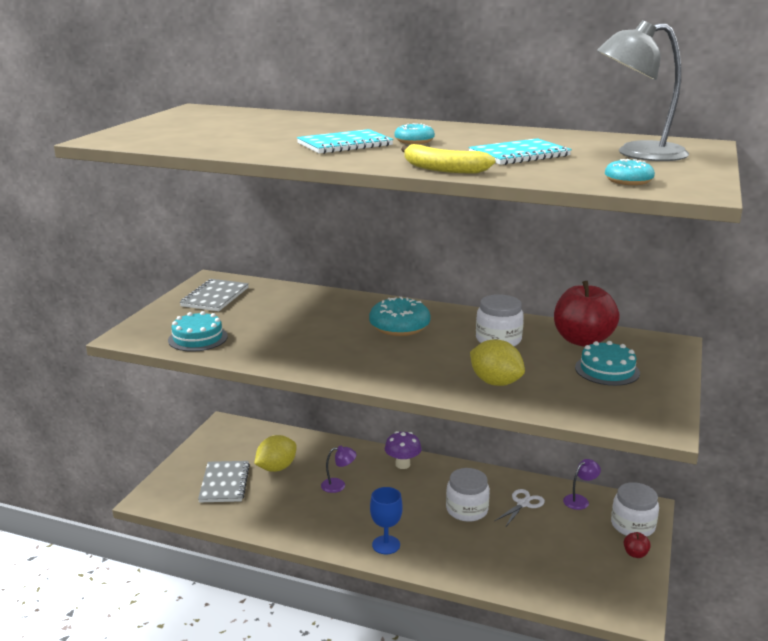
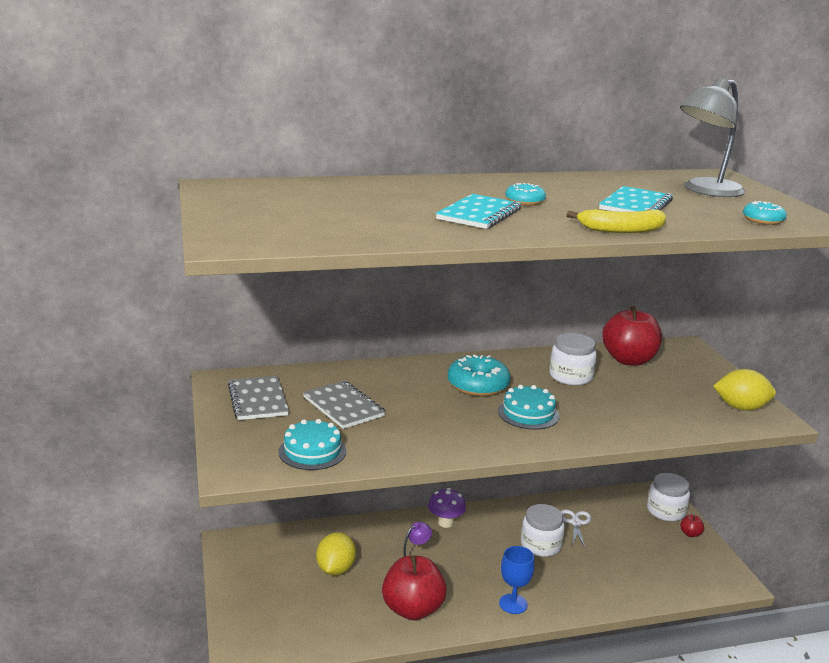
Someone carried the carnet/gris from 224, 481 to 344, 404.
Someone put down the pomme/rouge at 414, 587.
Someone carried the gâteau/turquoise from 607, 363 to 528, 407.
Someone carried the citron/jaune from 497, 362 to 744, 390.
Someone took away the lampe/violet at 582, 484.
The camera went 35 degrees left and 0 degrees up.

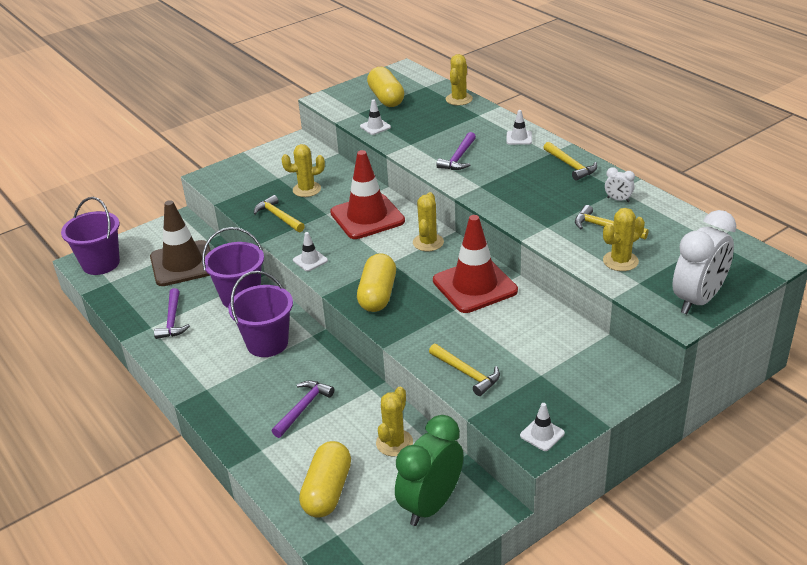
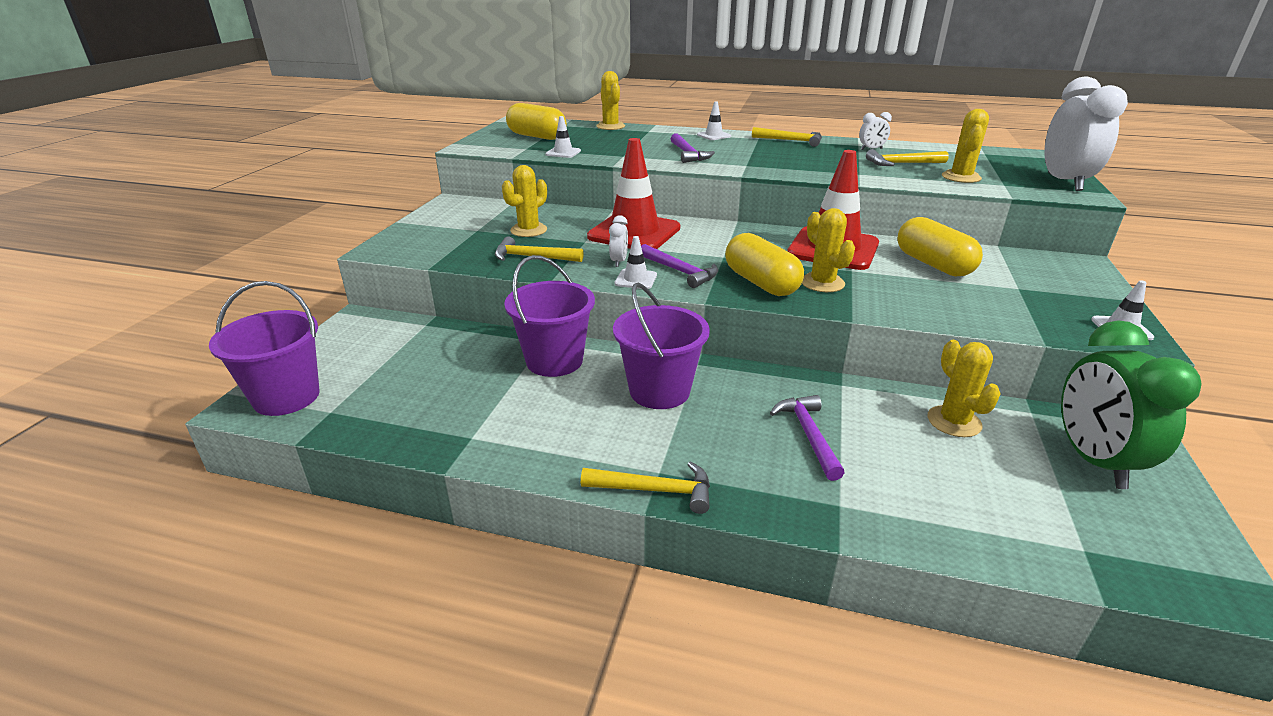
Someone carried the marteau/jaune from 464, 370 to 645, 488.
Someone put down the réveil/blanc at 618, 241.
Someone carried the marteau/violet from 172, 313 to 679, 266.
Someone carried the cactus/jaune from 428, 221 to 828, 250.
Someone carried the gélule/jaune from 325, 479 to 940, 246.
Someone took away the cône de chantier/marron at 180, 243.
The camera went 40 degrees left and 5 degrees down.

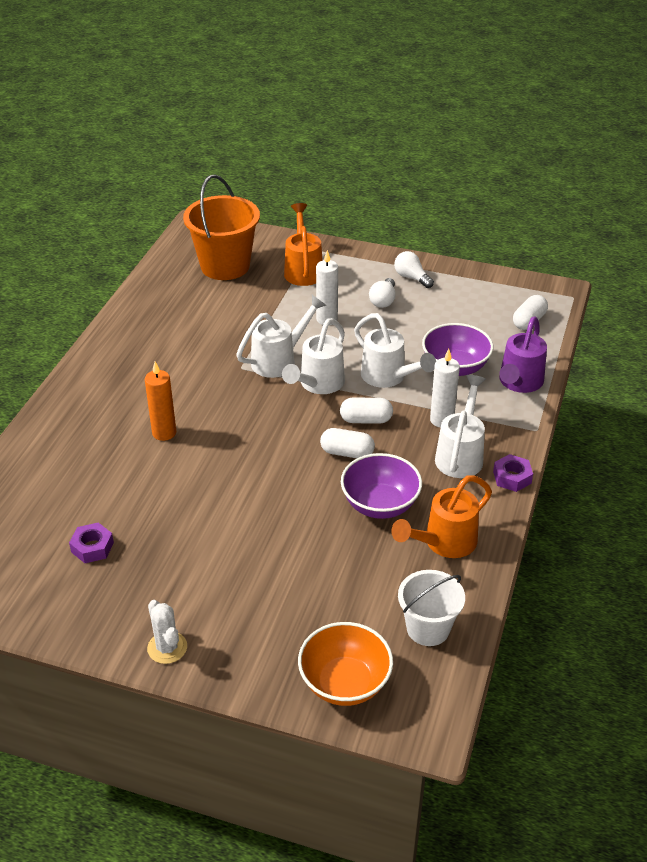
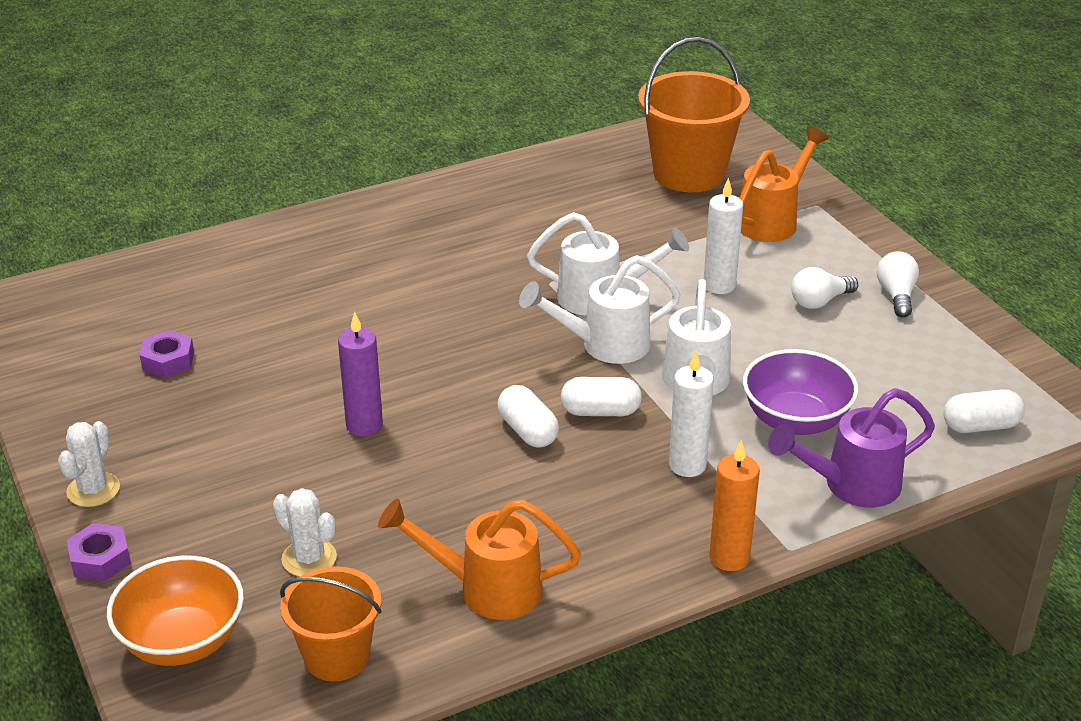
Someone carried the écrou/violet from 513, 473 to 99, 552.
Someone put down the cactus/blanc at 305, 532.
Someone repainted the seau/blanc at 431, 608, which became the seau/orange at 331, 623.
Someone put down the bougie/violet at 360, 374.
Someone rotated the gélule/blanc at 366, 411 by 45 degrees counterclockwise.
Someone carried the bougie/orange from 160, 401 to 734, 505.
Someone took away the bol/violet at 381, 486.
Someone took away the arrosoir/blanc at 460, 426.
The camera went 45 degrees right and 5 degrees down.

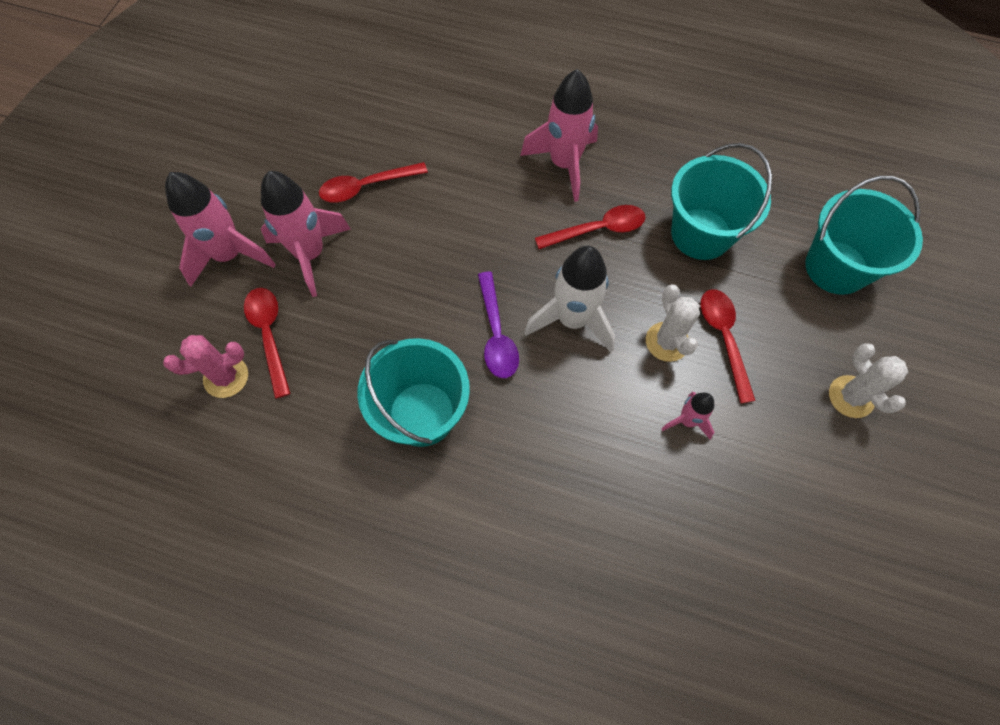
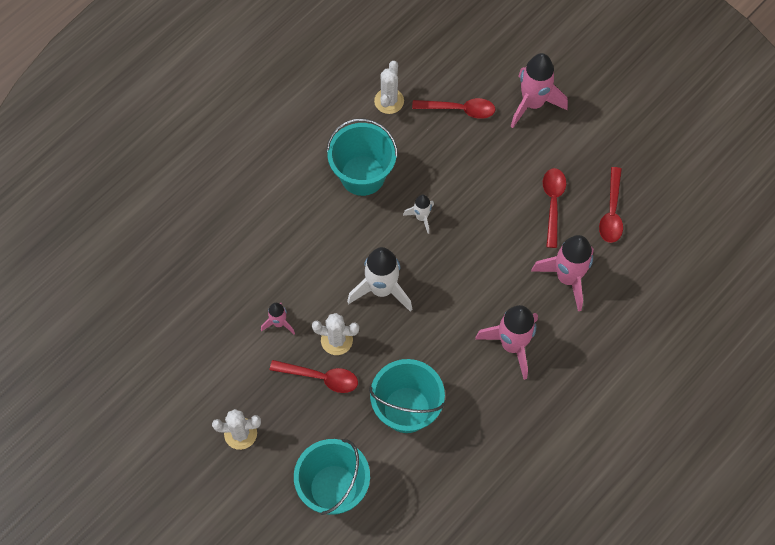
Someone put down the cactus/blanc at 389, 87.
Someone put down the fusée/blanc at 418, 214.
Someone carried the fusée/rose from 306, 234 to 562, 273.
Someone carried the cuillère/rouge from 590, 227 to 611, 205.
Someone took away the cactus/rose at 205, 366.
Someone took away the cuillère/violet at 498, 325.
The camera went 115 degrees right and 0 degrees up.

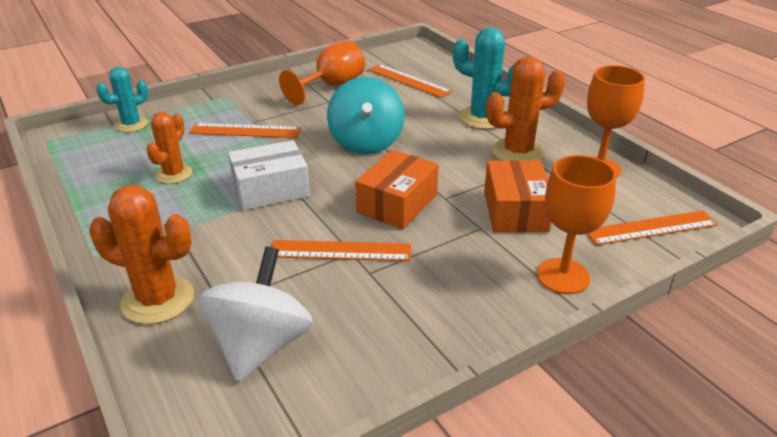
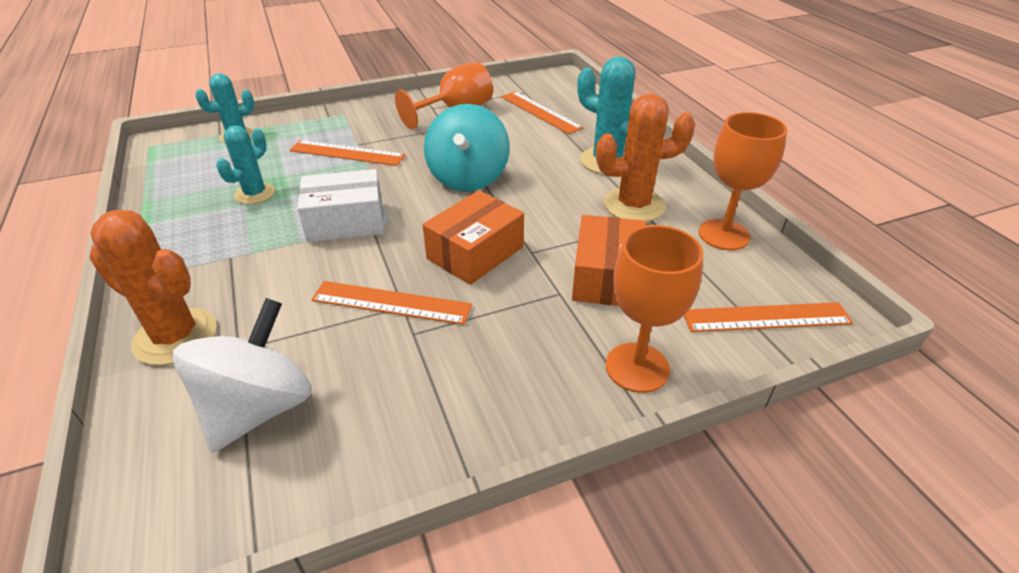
Someone repainted the cactus/orange at 169, 148, which became the cactus/turquoise at 245, 165.
The camera went 10 degrees right and 5 degrees up.

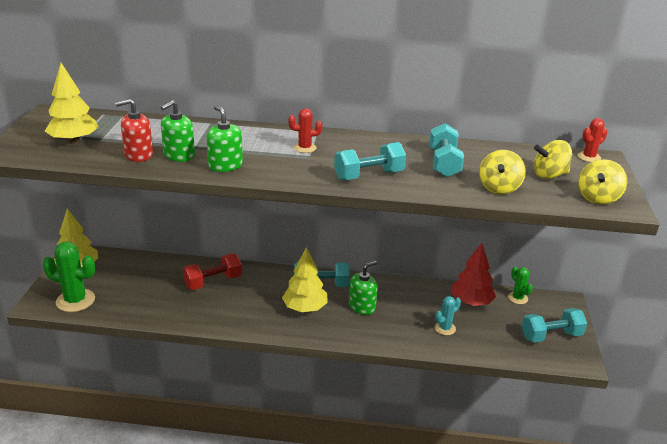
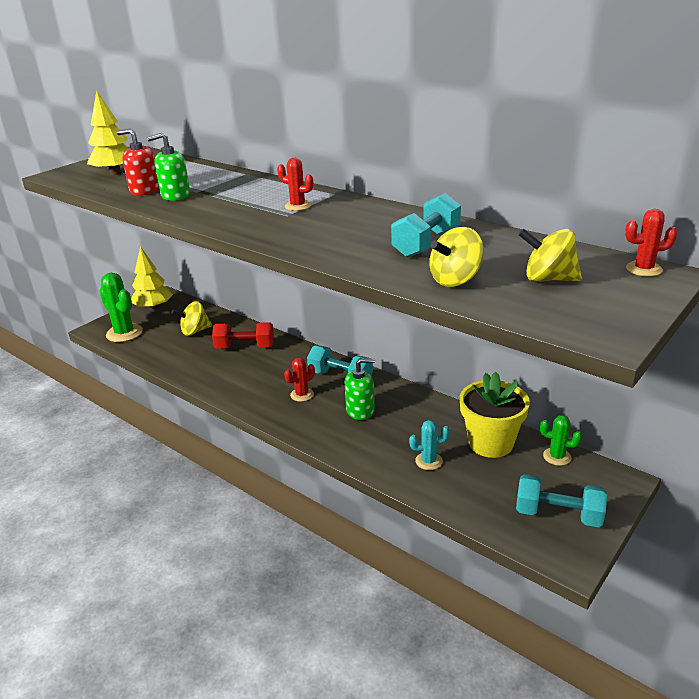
Someone carried the toupie/jaune from 602, 182 to 191, 318.
Someone swapped the arbre/jaune at 305, 279 for the cactus/rouge at 299, 380.
Someone swapped the arbre/rouge at 473, 274 for the pot de fleurs/jaune at 495, 415.
Someone rotated the cactus/vert at 520, 285 by 75 degrees counterclockwise.
Someone took away the distributeur de savon/vert at 225, 138.
Someone took away the haltère/turquoise at 370, 161.
The camera went 35 degrees right and 0 degrees up.

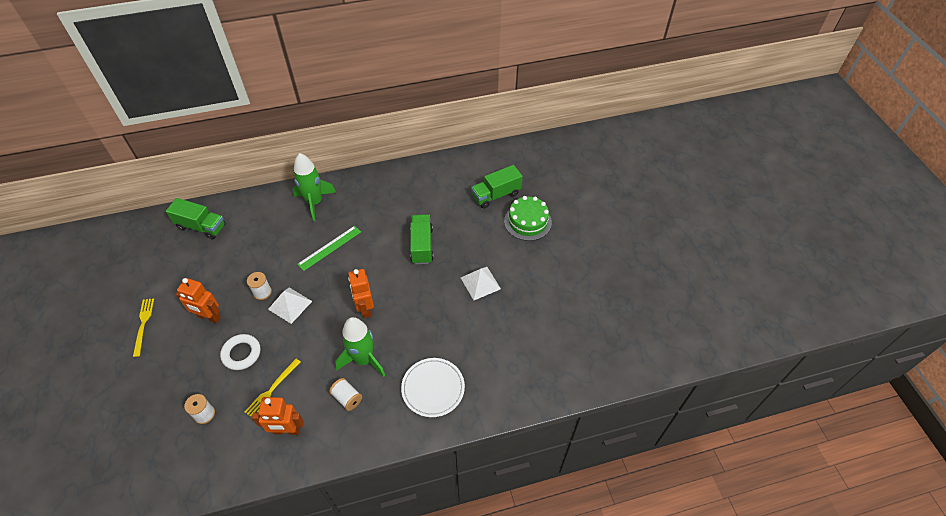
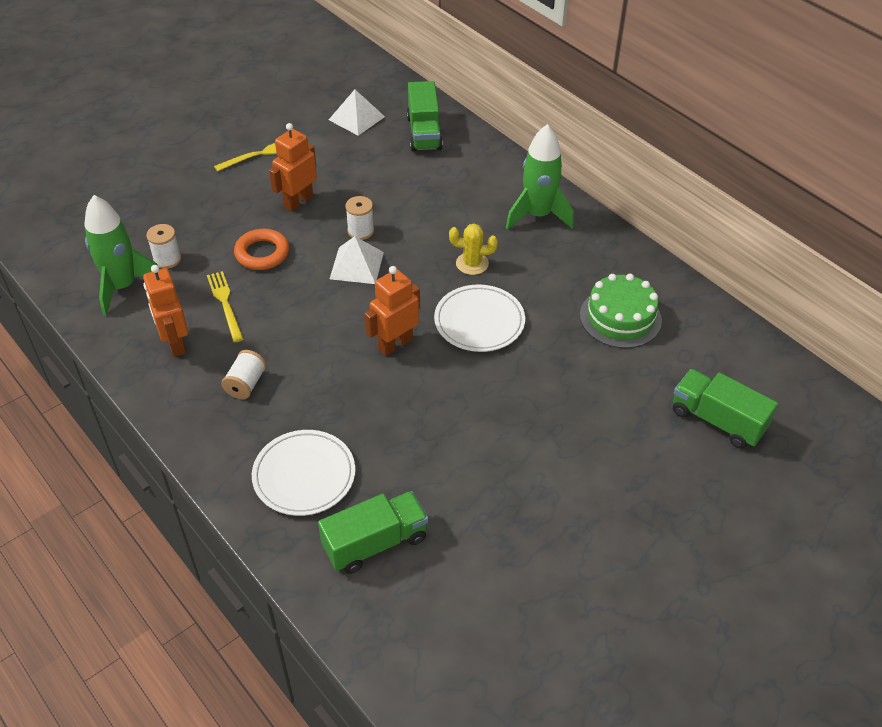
Someone carried the fusée/vert from 360, 347 to 122, 255.
Someone rotated the fourchette/jaune at 272, 388 by 60 degrees clockwise.
Someone repainted the anneau/blanc at 240, 352, which became the anneau/orange at 261, 249.
Someone rotated the robot/orange at 198, 300 by 45 degrees clockwise.
Someone carried the camion/vert from 422, 239 to 373, 532.
Someone carried the pyramide/blanc from 481, 283 to 357, 113.
Someone put down the assiette/blanc at 479, 318.
Someone swapped the règle/vert at 329, 248 for the cactus/jaune at 473, 249.
Someone carried the gâteau/vert from 528, 218 to 621, 311.
The camera went 65 degrees right and 5 degrees down.

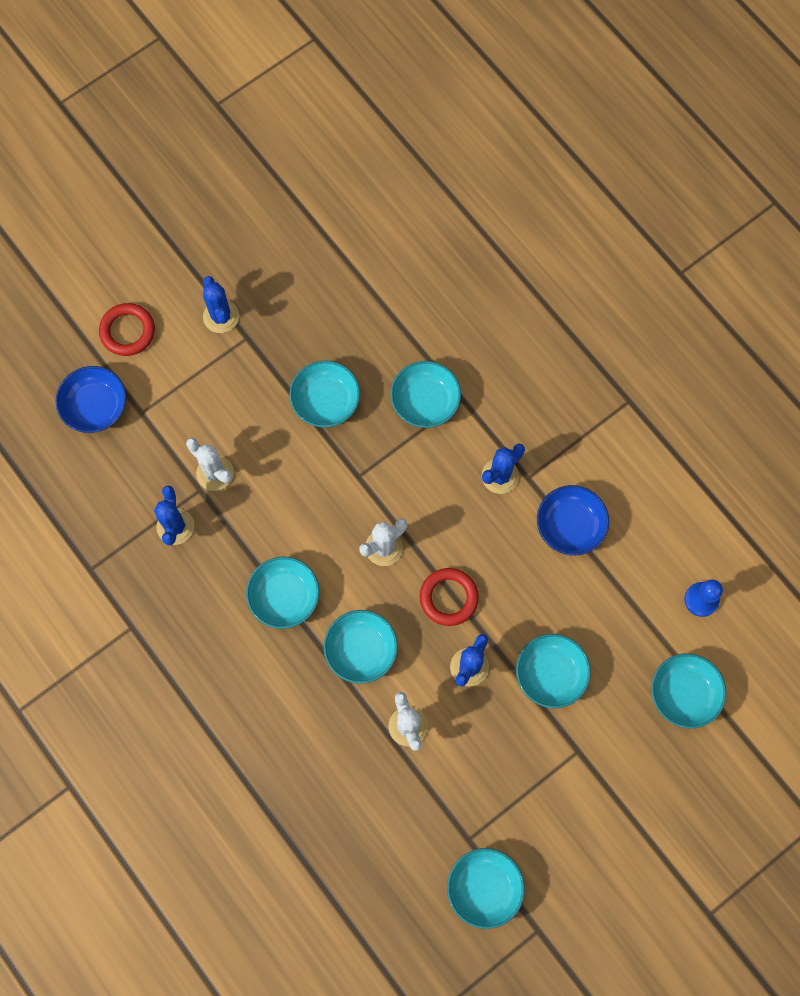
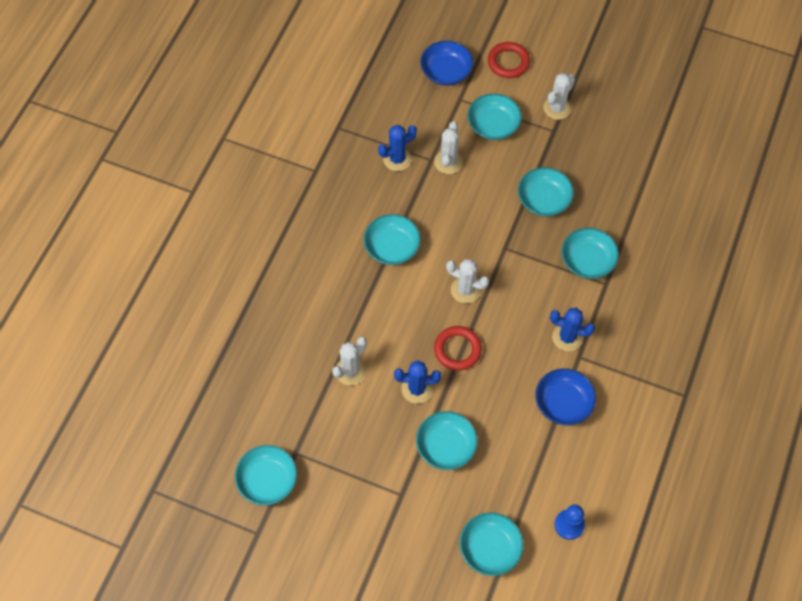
Someone carried the bol/turquoise from 360, 647 to 494, 116.
Someone repainted the cactus/bleu at 221, 304, which became the cactus/blanc at 559, 96.
The camera went 60 degrees right and 10 degrees down.

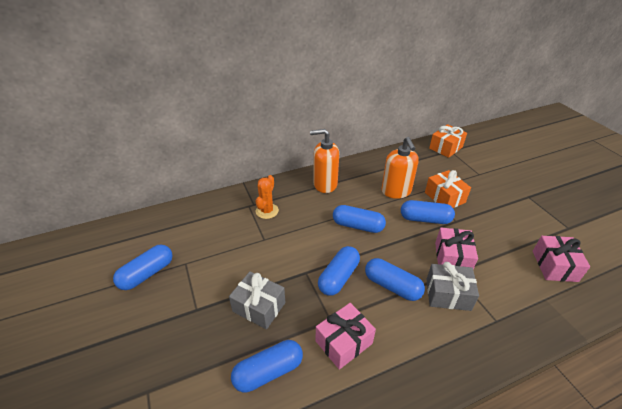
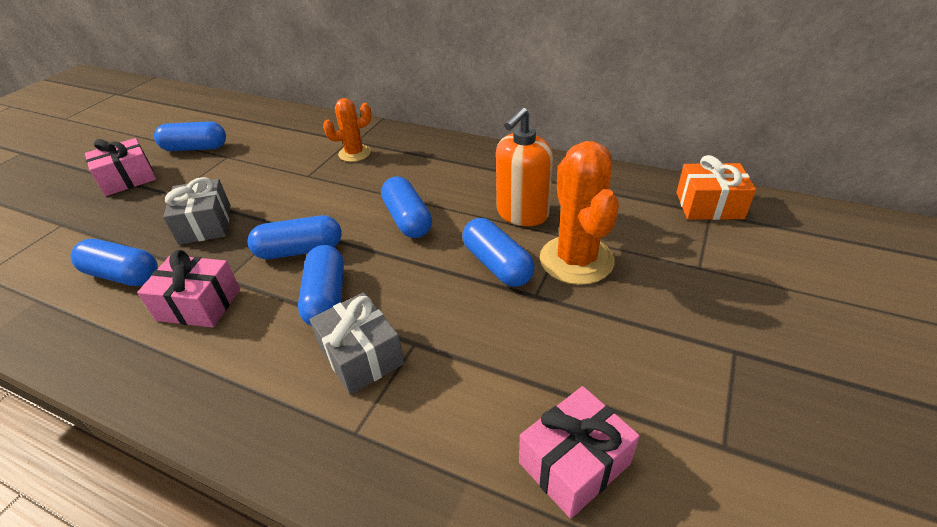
Someone carried the cadeau/rose from 456, 248 to 120, 167.
Someone swapped the cadeau/orange at 448, 189 for the cactus/orange at 579, 213.
Someone took away the distributeur de savon/orange at 324, 161.
The camera went 50 degrees right and 0 degrees up.

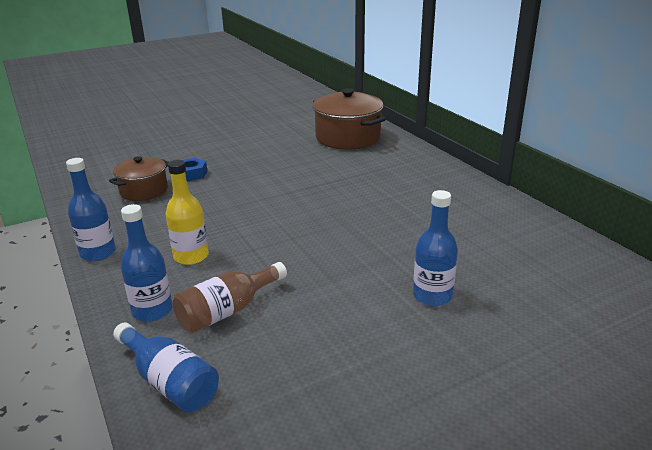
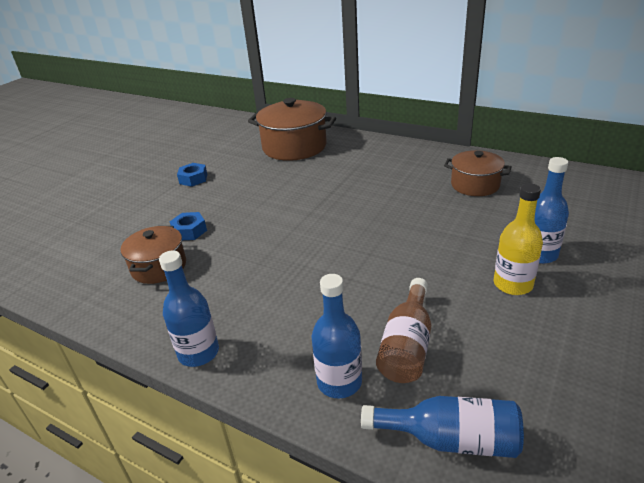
Someone put down the écrou/bleu at 192, 175.
Someone put down the marmite/marron at 478, 173.
Someone carried the bouteille/jaune from 187, 212 to 518, 239.
The camera went 30 degrees left and 5 degrees up.

